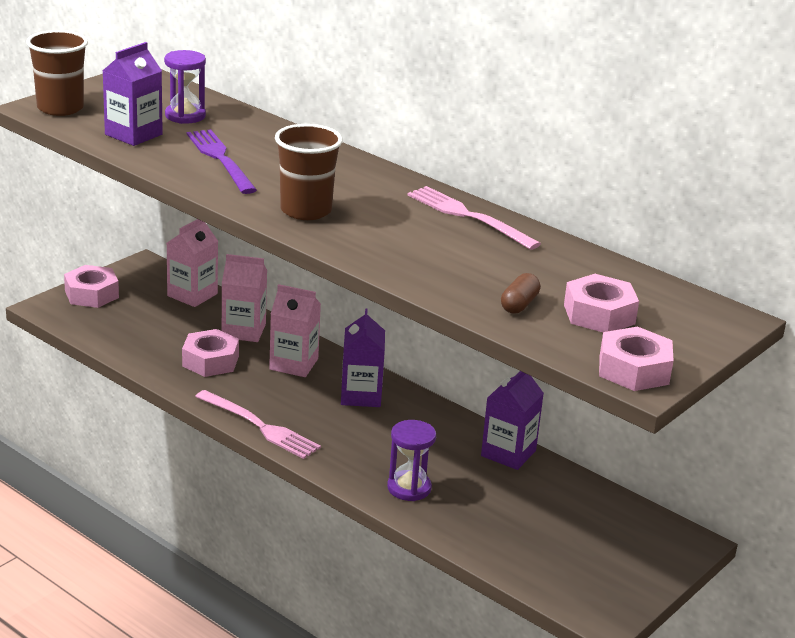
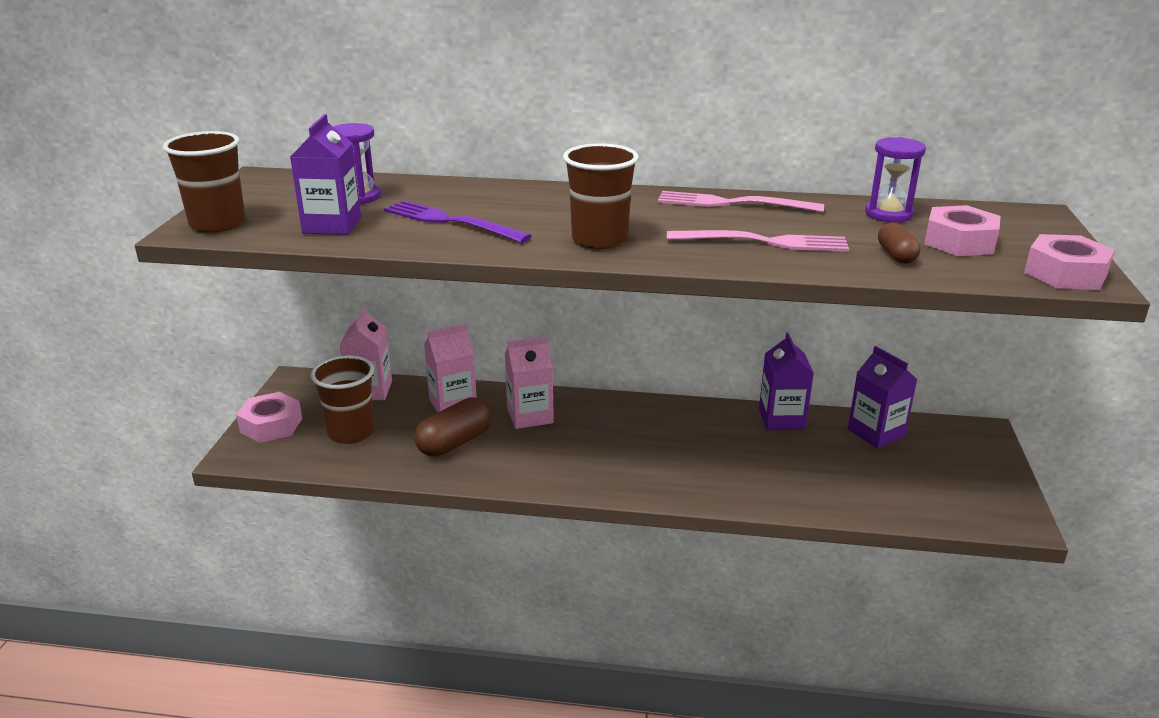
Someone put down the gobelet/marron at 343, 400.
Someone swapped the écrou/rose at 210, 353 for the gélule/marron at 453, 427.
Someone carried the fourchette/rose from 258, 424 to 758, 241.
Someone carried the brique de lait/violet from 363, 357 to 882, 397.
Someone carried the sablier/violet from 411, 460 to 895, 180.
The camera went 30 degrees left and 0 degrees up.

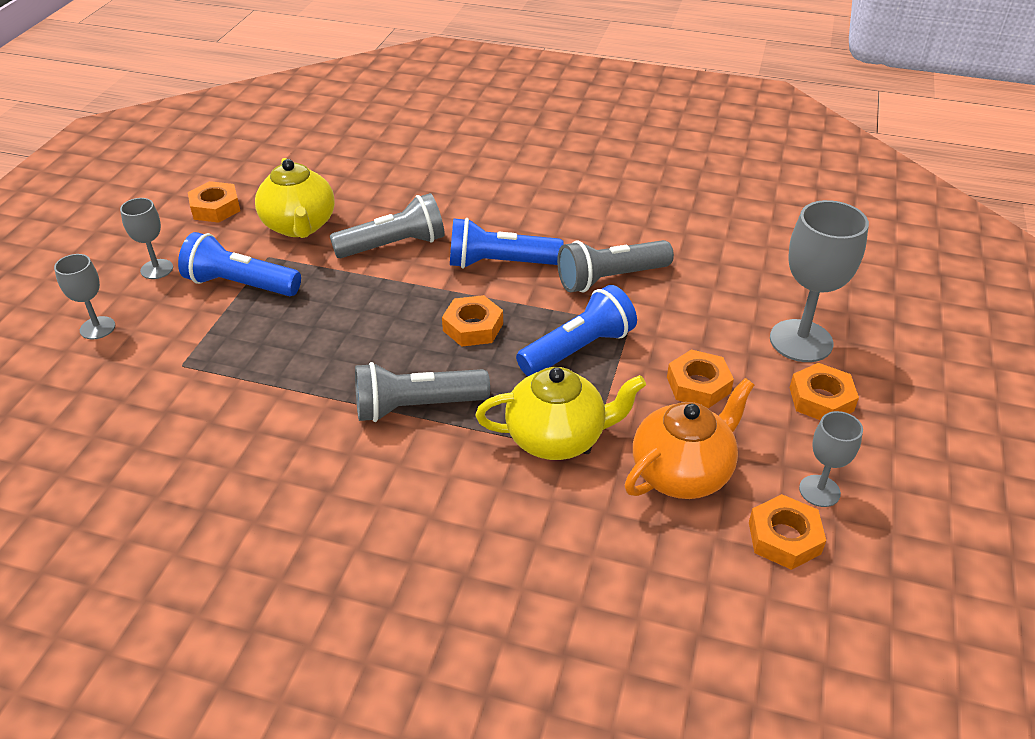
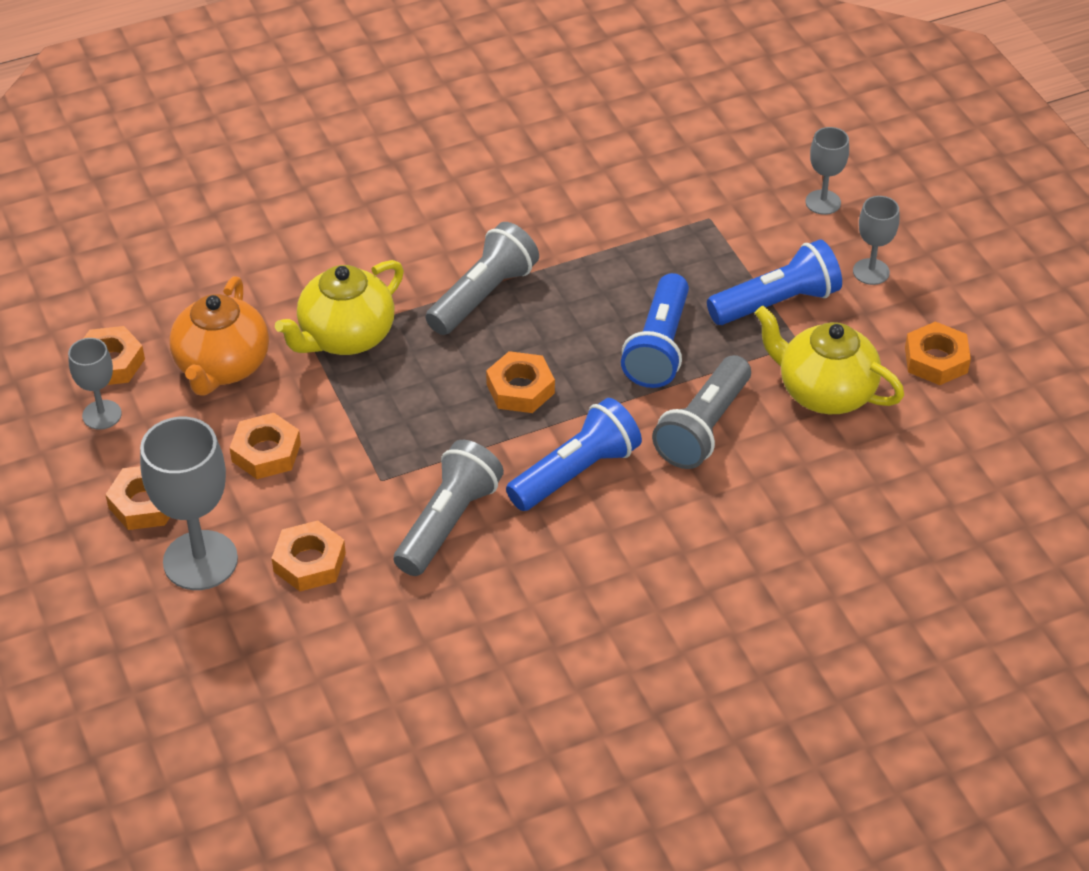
Someone put down the écrou/orange at 309, 555.
Someone carried the lampe de poche/bleu from 576, 330 to 655, 330.
The camera went 140 degrees right and 5 degrees up.

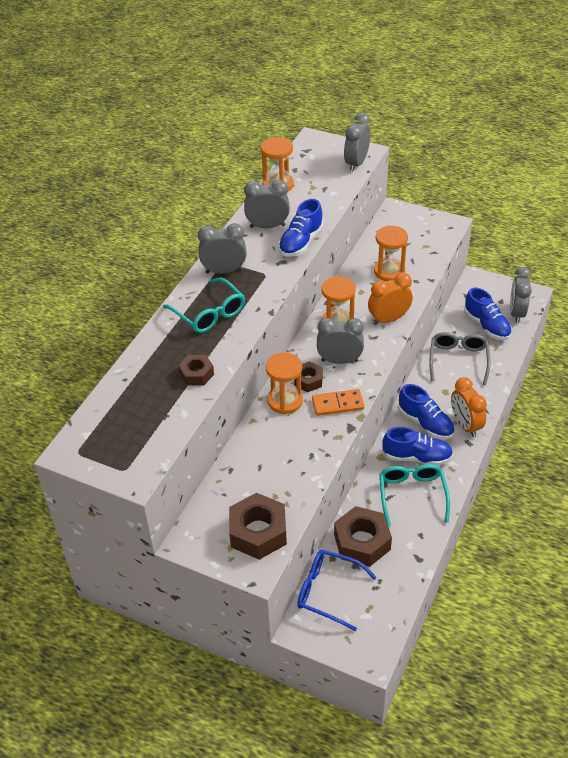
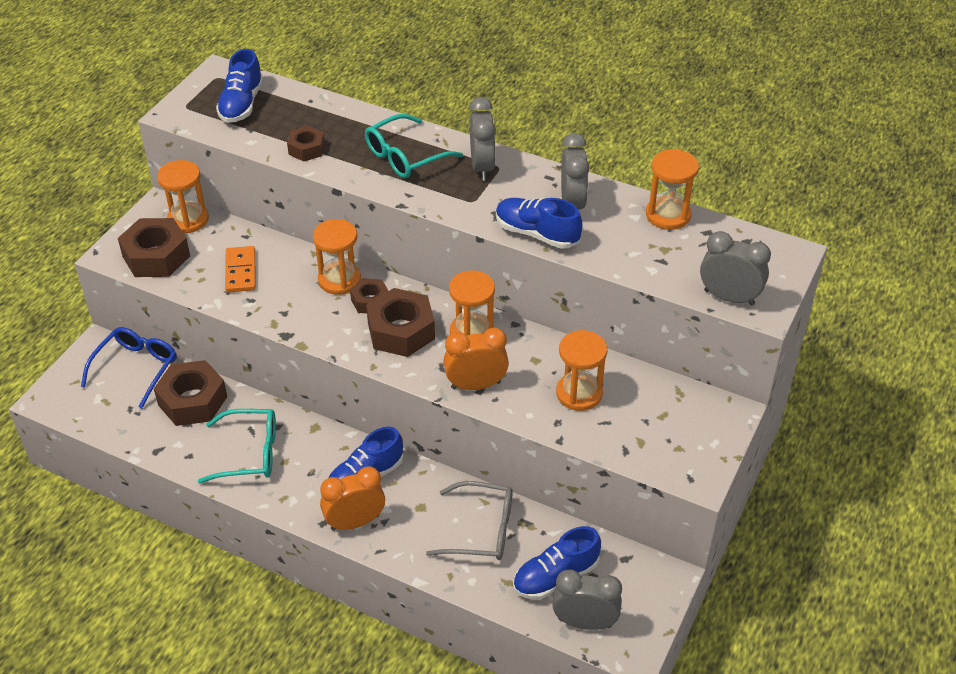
Someone put down the sablier/orange at 183, 196.
Someone carried the chaussure/bleu from 417, 446 to 240, 86.
Someone carried the domino/orange from 338, 402 to 240, 269.
Someone swapped the réveil/gris at 340, 341 for the écrou/marron at 400, 322.
Someone rotated the réveil/orange at 390, 299 by 75 degrees counterclockwise.
The camera went 90 degrees right and 0 degrees up.

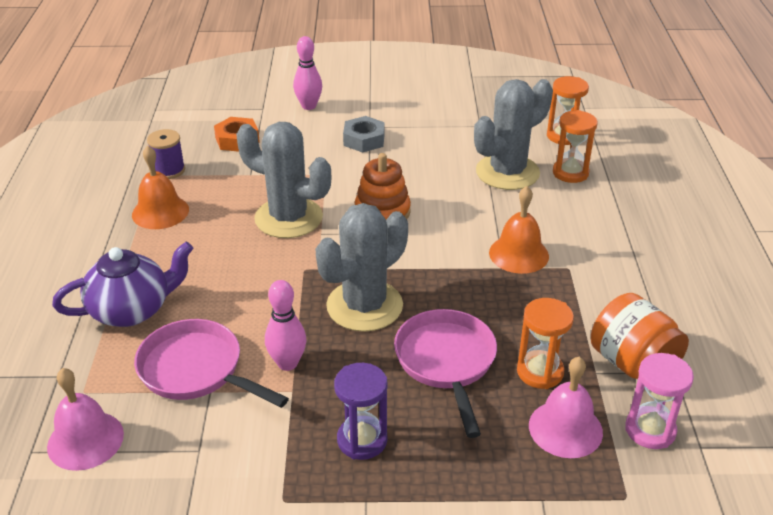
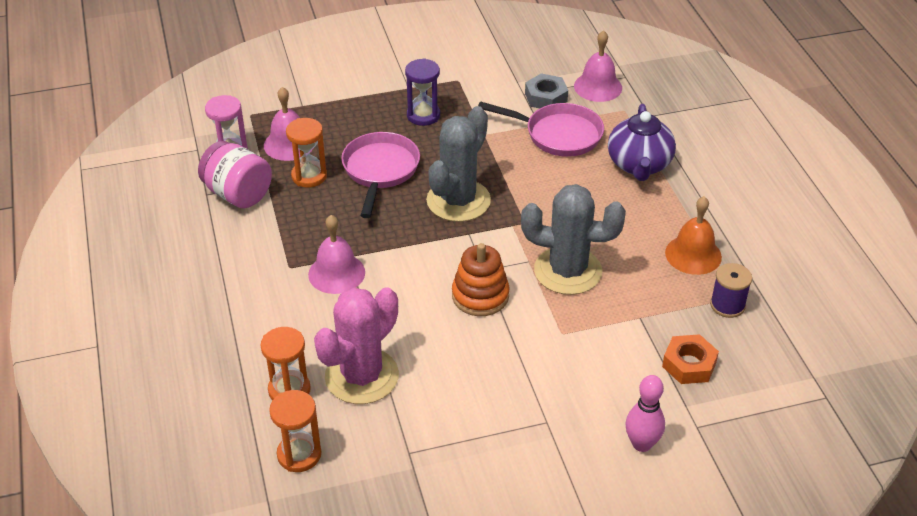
Someone repainted the bocal/orange at 640, 336, which became the bocal/rose at 235, 174.
Someone repainted the cloche/orange at 519, 230, which became the cloche/rose at 336, 254.
Someone repainted the cactus/gris at 513, 134, which became the cactus/rose at 356, 345.
Someone rotated the poêle/rose at 445, 373 by 150 degrees counterclockwise.
Someone carried the écrou/gris from 364, 134 to 546, 91.
Someone rotated the théière/violet at 123, 284 by 45 degrees counterclockwise.
Someone took away the quille/rose at 285, 325.
The camera went 165 degrees right and 5 degrees up.

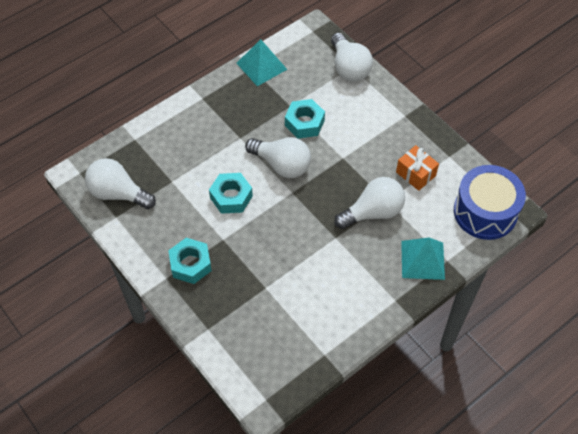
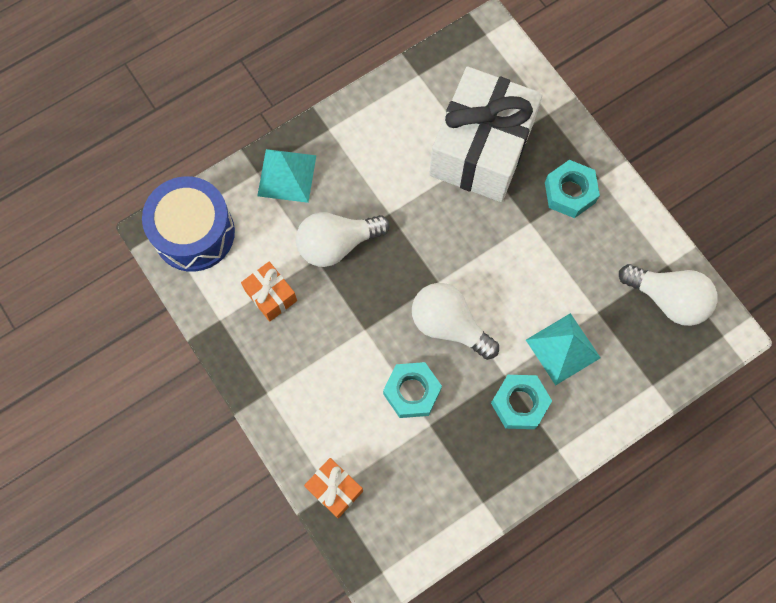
Someone swapped the ampoule/blanc at 352, 57 for the cadeau/orange at 333, 488.
Someone put down the cadeau/blanc at 486, 134.
Someone carried the écrou/turquoise from 231, 193 to 521, 402.
Someone carried the pyramide/turquoise from 262, 62 to 563, 349.
The camera went 175 degrees left and 15 degrees up.

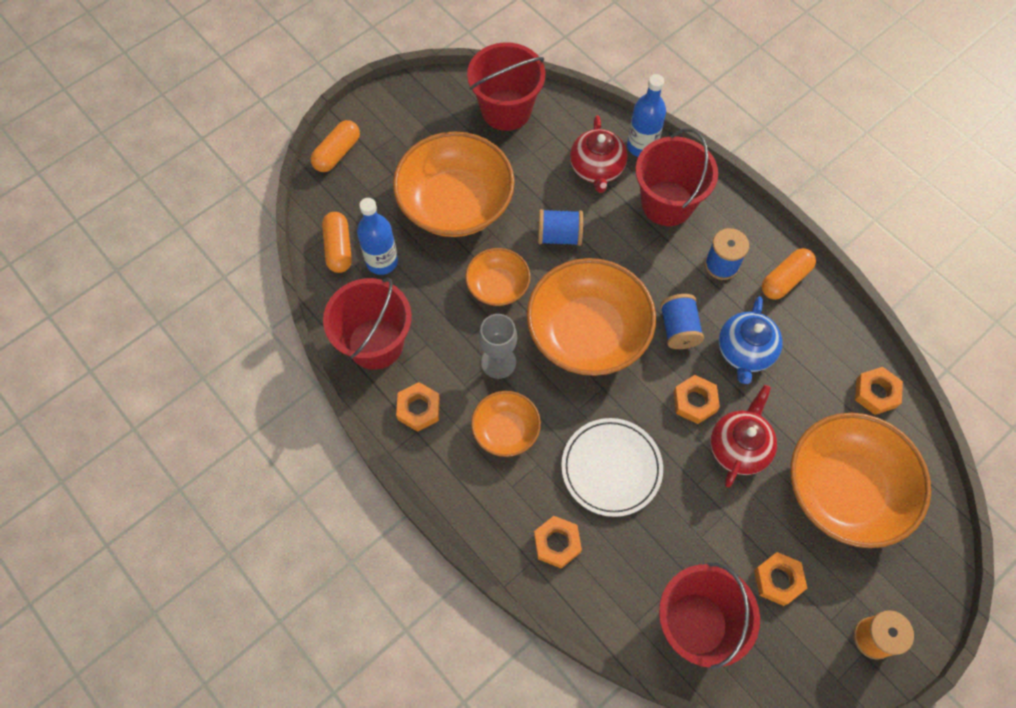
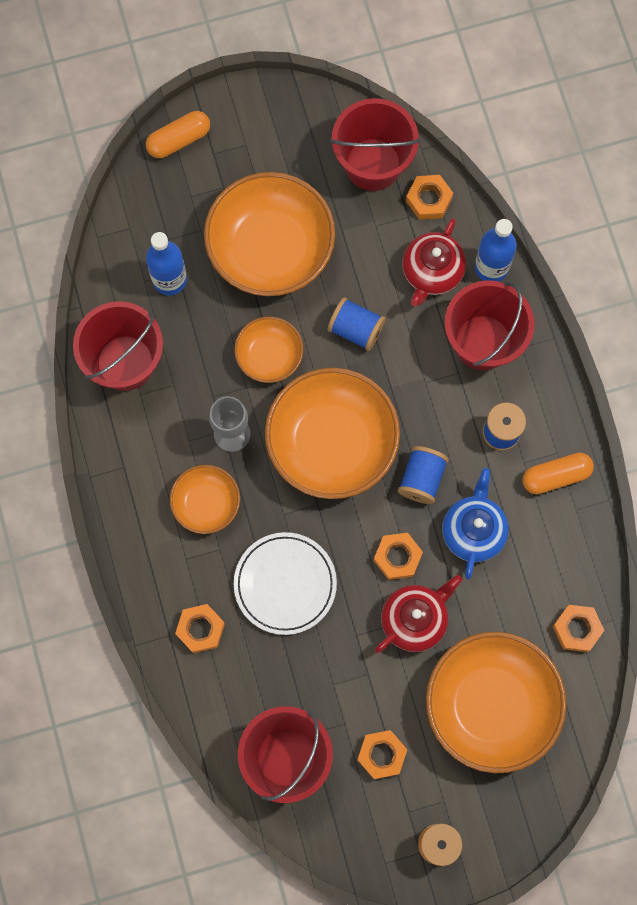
Someone carried the écrou/orange from 418, 407 to 429, 197.
Someone rotated the théière/bleu at 751, 340 by 150 degrees clockwise.
Someone took away the gélule/orange at 337, 242.
The camera went 25 degrees right and 10 degrees up.

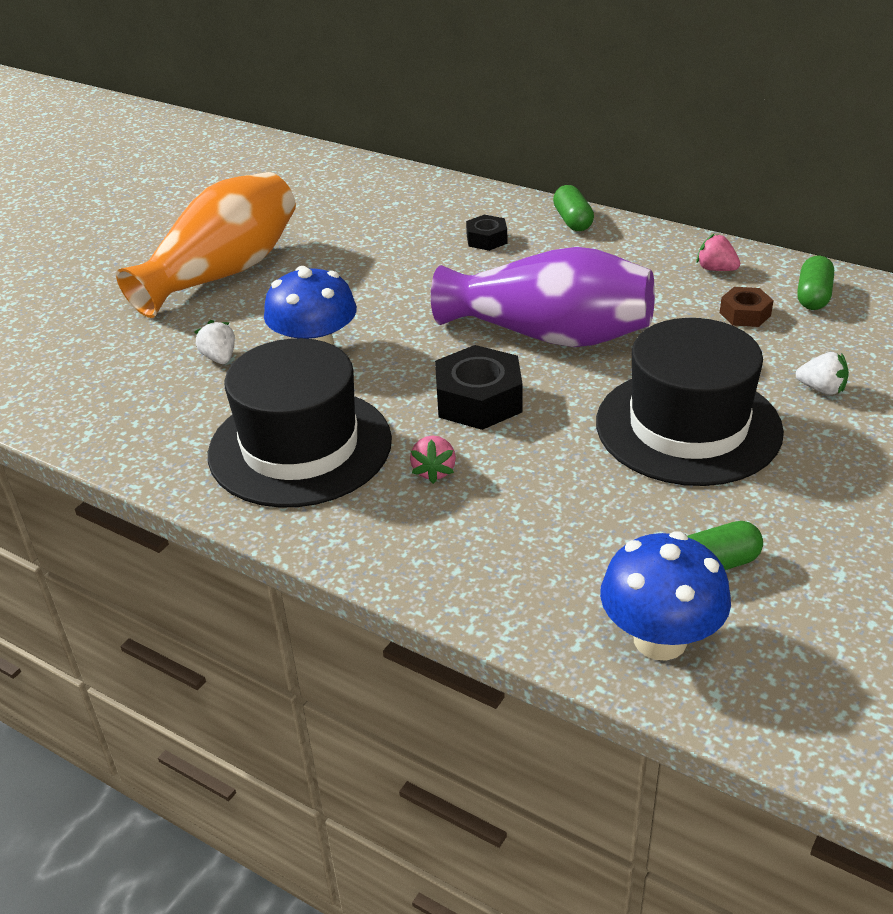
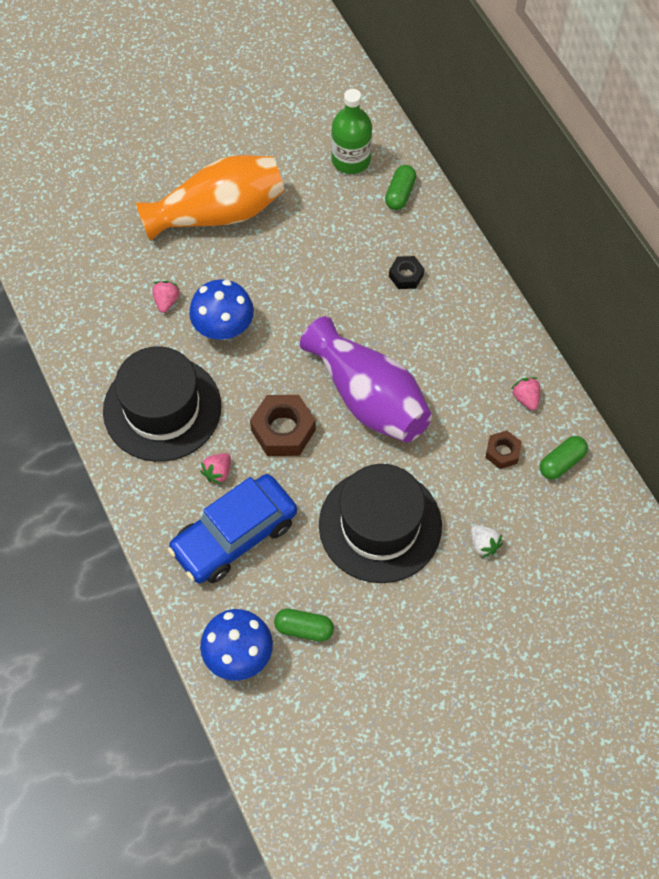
Someone repainted the fraise/blanc at 214, 342, which became the fraise/rose at 166, 297.
Someone put down the voiture/bleu at 232, 528.
Someone repainted the écrou/noir at 479, 387, which became the écrou/marron at 283, 425.
Someone put down the bouteille/vert at 351, 131.
Someone carried the gélule/vert from 573, 208 to 400, 187.
The camera went 30 degrees right and 25 degrees up.

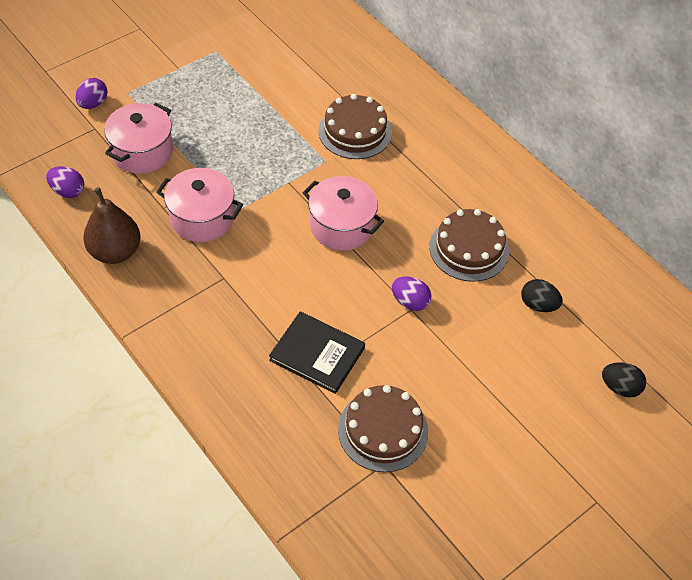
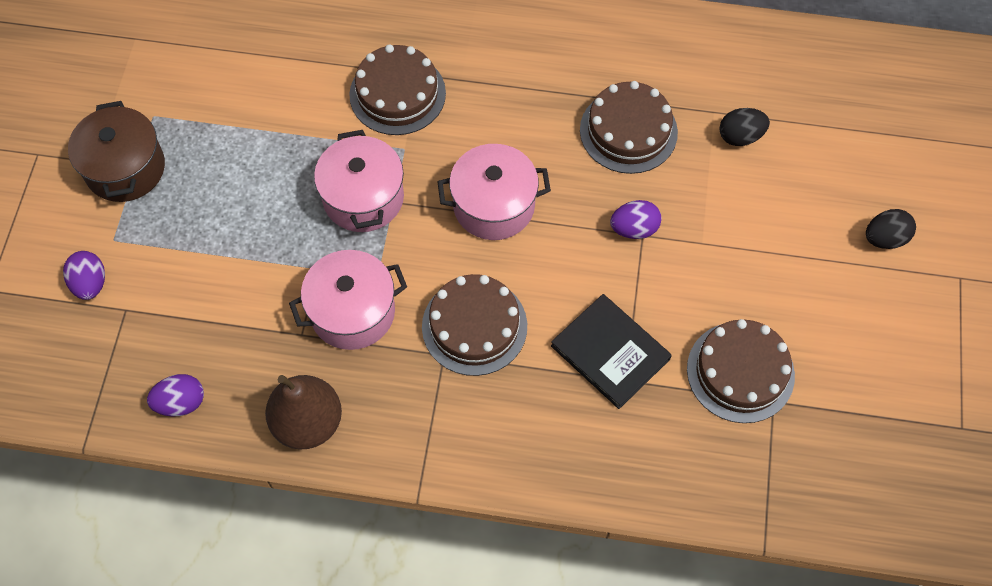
Someone put down the marmite/marron at 116, 151.
Someone carried the marmite/rose from 138, 138 to 359, 181.
Someone put down the gâteau/marron at 474, 325.
Someone rotated the livre/noir at 317, 353 by 60 degrees clockwise.
Someone carried the œuf/noir from 624, 379 to 891, 229.
The camera went 40 degrees left and 10 degrees up.

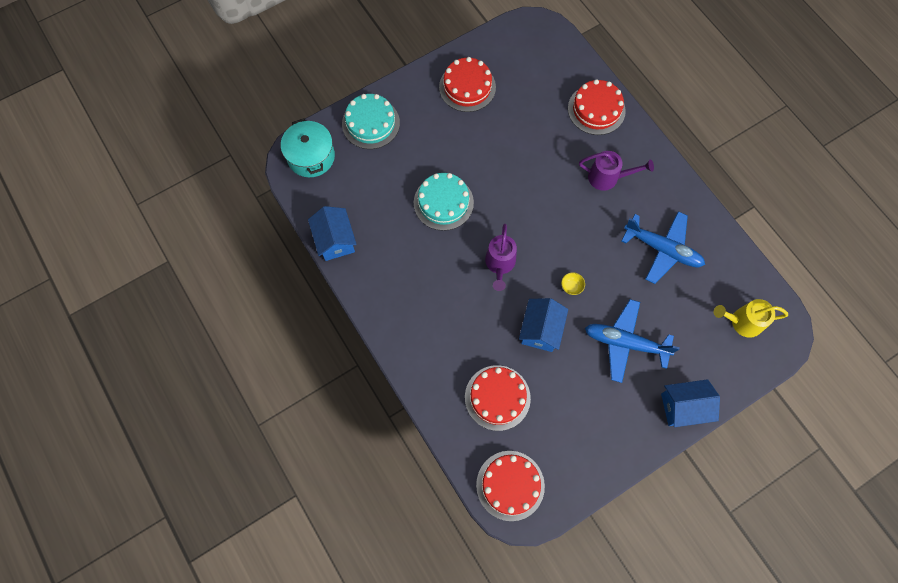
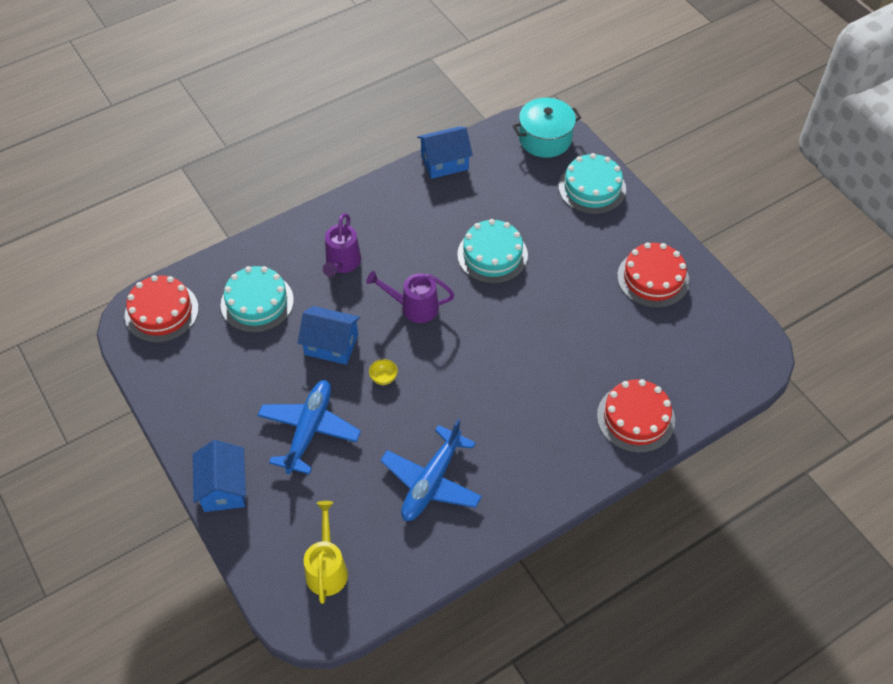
Someone repainted the gâteau/rouge at 498, 398, which became the gâteau/turquoise at 257, 299.
Someone carried the arrosoir/violet from 616, 171 to 342, 245.
The camera went 90 degrees right and 15 degrees down.

